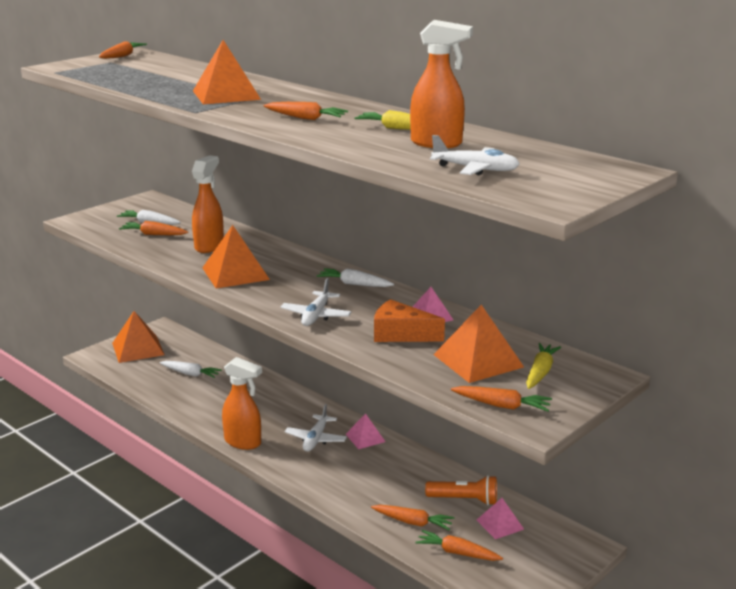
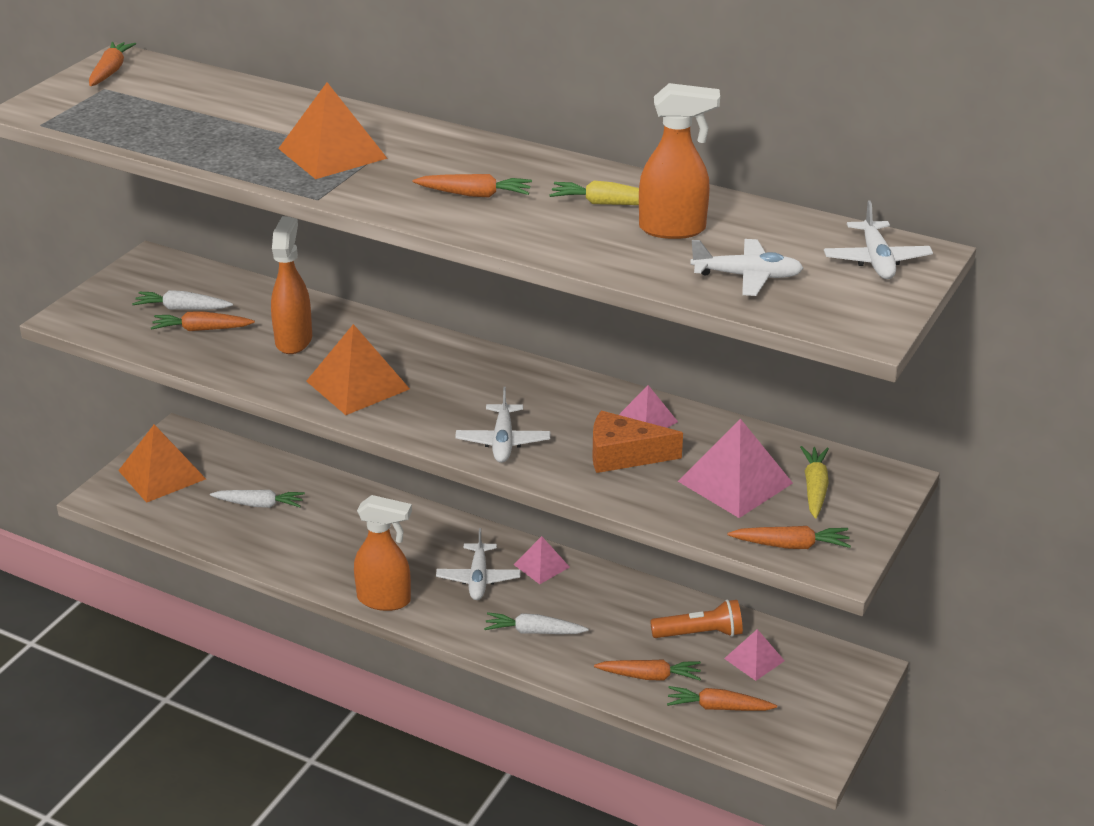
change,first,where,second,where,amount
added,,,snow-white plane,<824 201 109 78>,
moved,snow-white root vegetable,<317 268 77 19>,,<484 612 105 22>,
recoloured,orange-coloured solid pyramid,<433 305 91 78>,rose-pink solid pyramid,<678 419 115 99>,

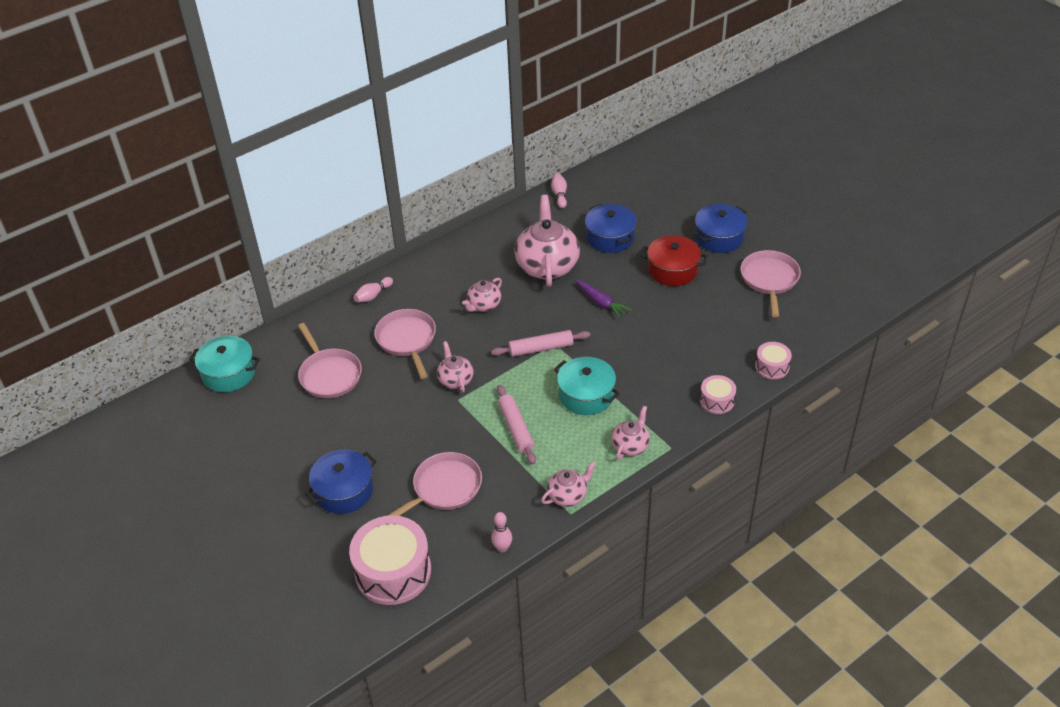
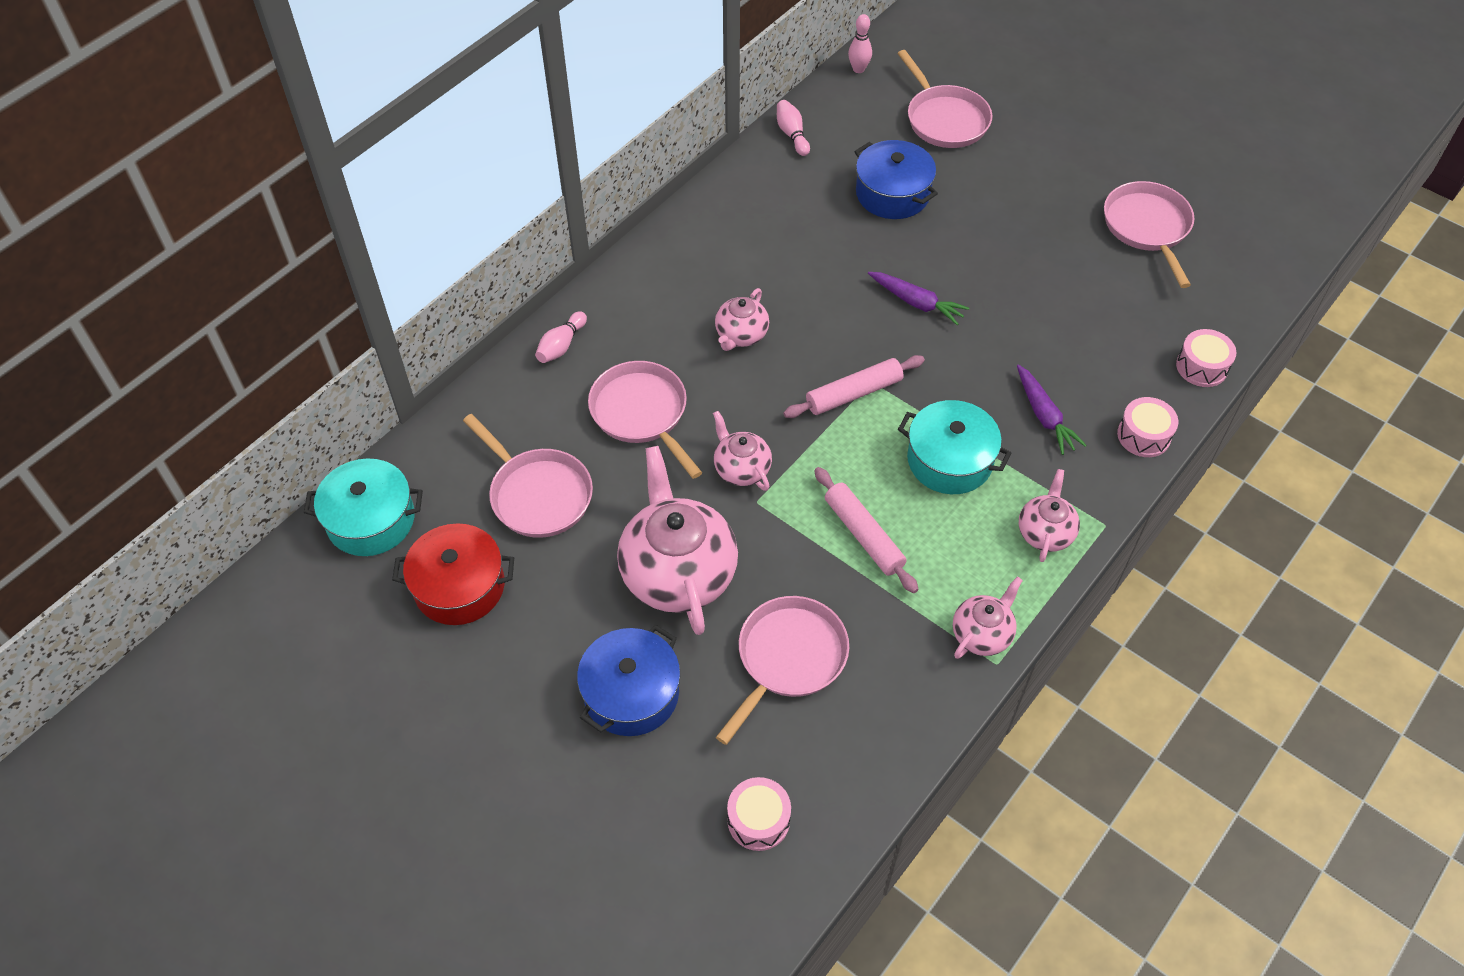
change,first,where,second,where,amount
removed,royal blue pot,<695 204 53 49>,,,
added,,,rose-pink skillet,<897 50 95 98>,
added,,,royal purple root vegetable,<1017 365 70 90>,
moved,rose-pink bowling pin,<491 512 21 40>,,<848 14 24 59>,
moved,rose-pink teapot,<514 195 66 92>,,<617 446 121 189>,
moved,scarlet pot,<641 235 66 51>,,<392 523 122 102>,
resized,rose-pink drum,<349 515 82 90>,,<727 777 64 74>,x0.51

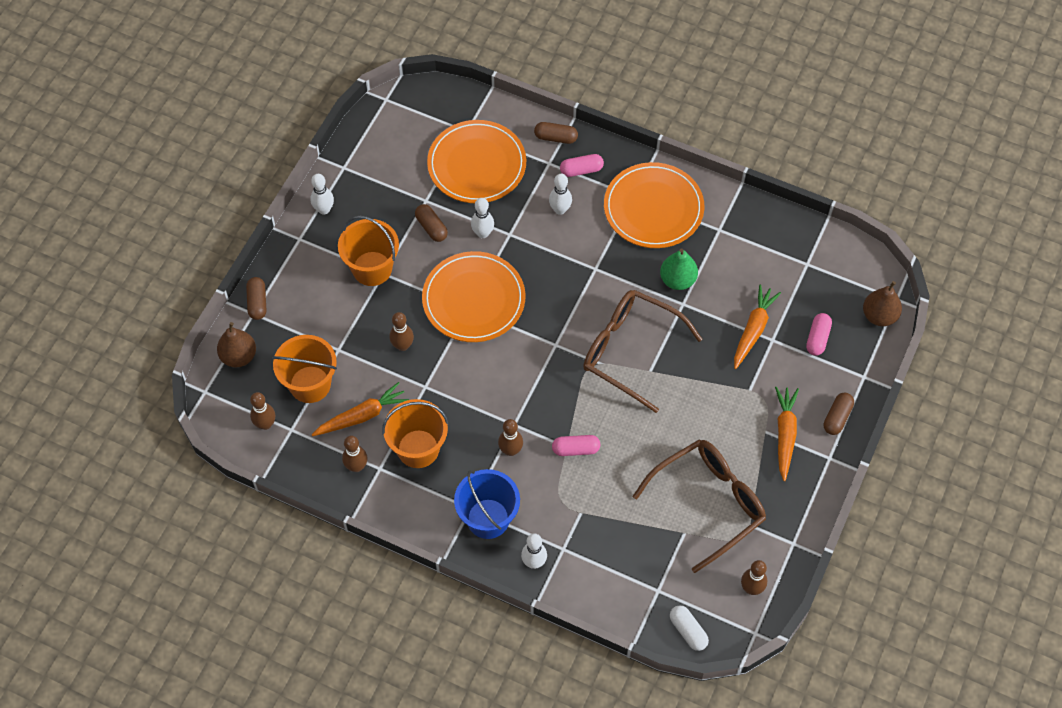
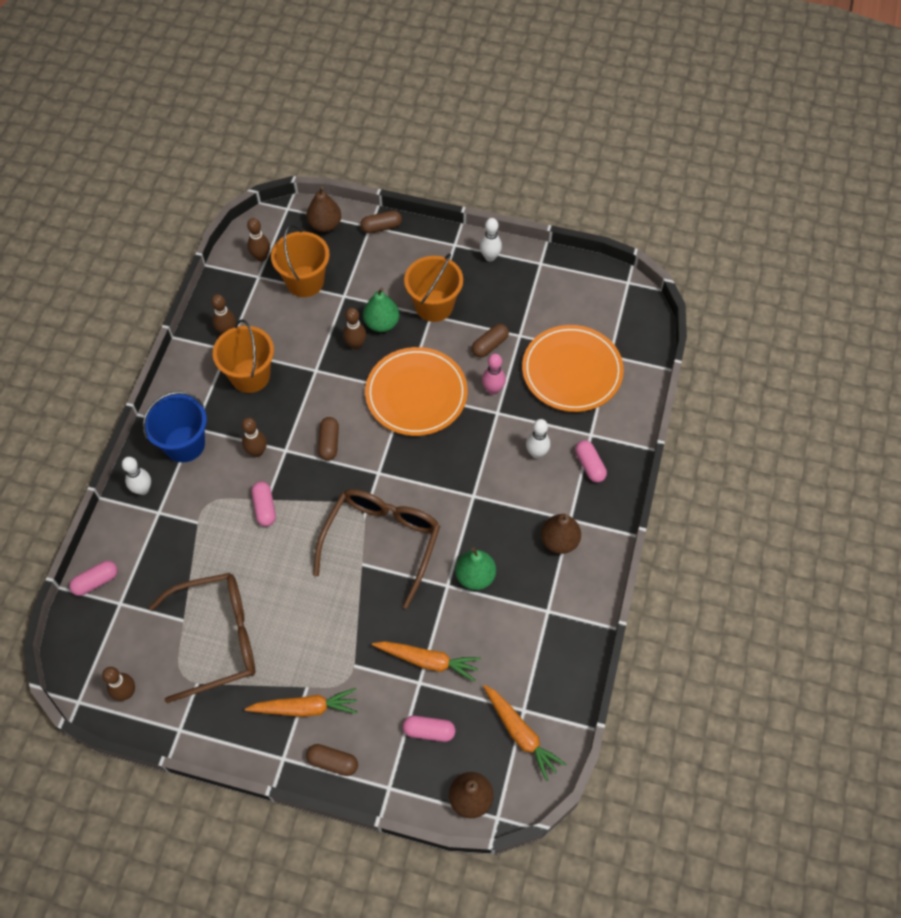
change,first,where,second,where,amount
removed,snow-white pill,<670 605 39 46>,,,
added,,,rose-pink pill,<69 561 49 35>,
added,,,emerald toy pear,<363 288 36 44>,
moved,orange-coloured root vegetable,<312 382 97 54>,,<483 685 83 96>,
moved,russet pill,<534 122 44 22>,,<318 417 21 44>,
replaced,orange-coloured dinner plate,<604 162 100 86>,russet toy pear,<541 514 40 40>,
recoloured,snow-white bowling pin,<471 198 23 40>,rose-pink bowling pin,<482 354 24 40>,
turned,russet spectacles,<633 440 133 133>,,<149 573 106 130>,60 degrees counterclockwise

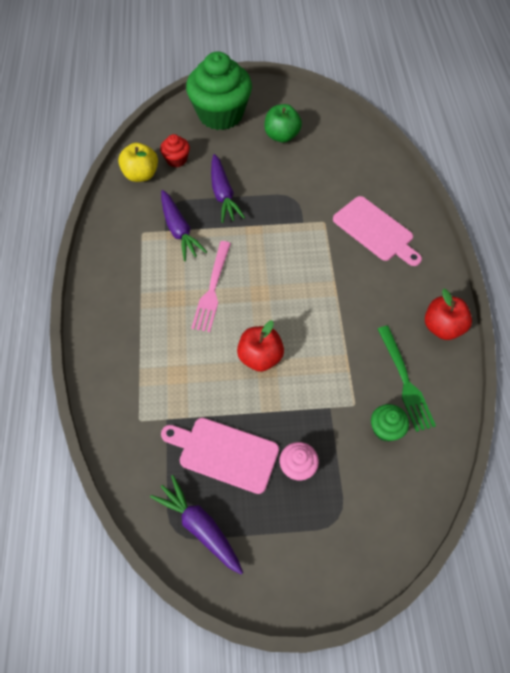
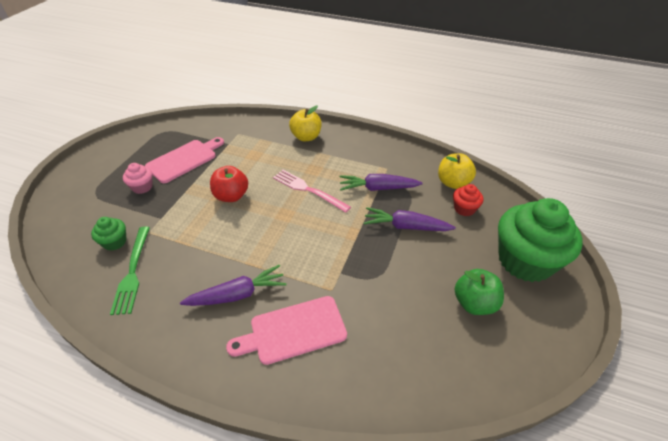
change,first,where,second,where,amount
removed,scarlet apple,<425 289 47 51>,,,
added,,,golden apple,<289 105 32 37>,
moved,royal purple root vegetable,<150 475 93 100>,,<180 265 107 41>,
turned,emerald dinner fork,<378 326 58 106>,,<110 226 40 89>,105 degrees counterclockwise

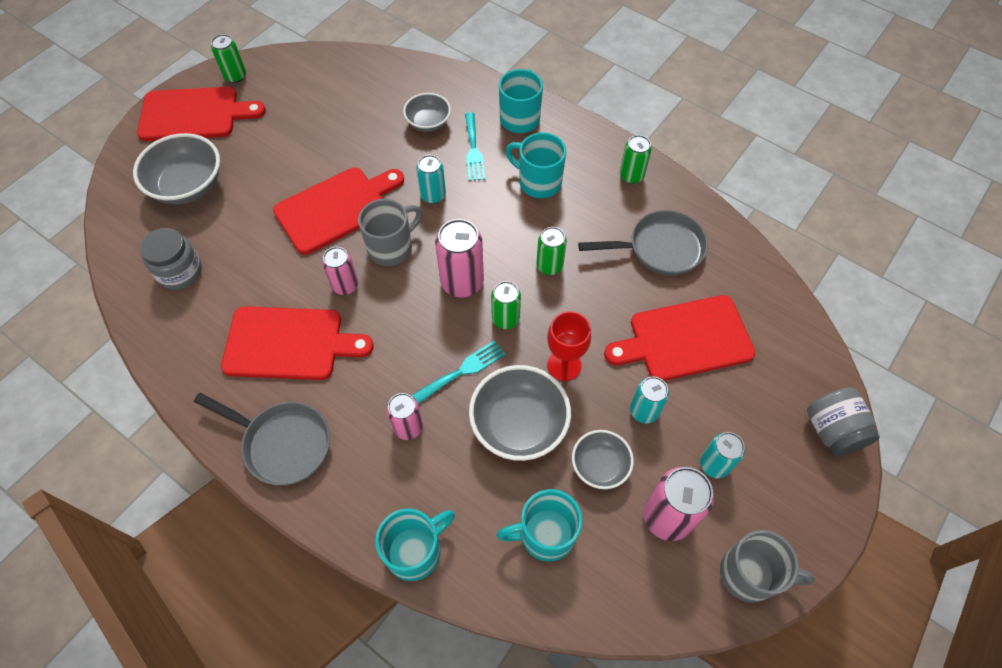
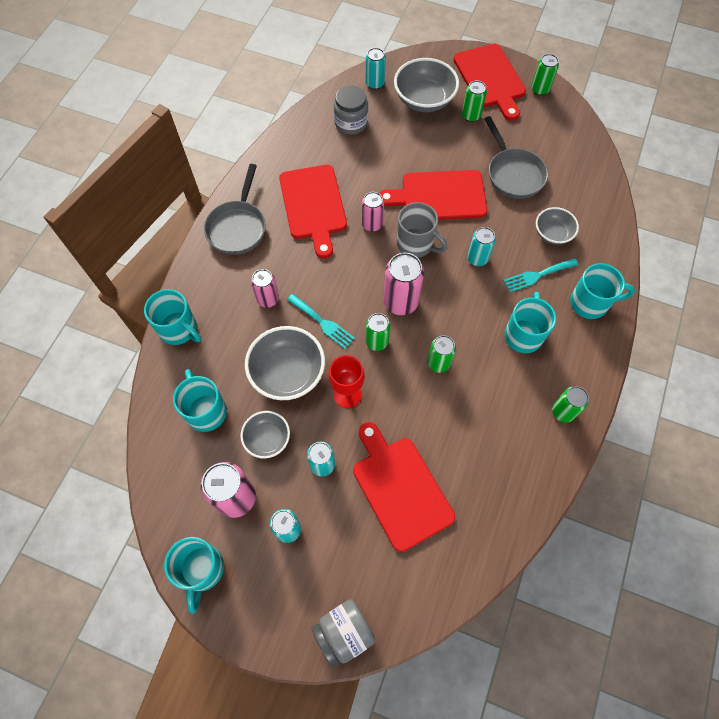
change,first,where,second,where,amount
added,,,teal can,<365 48 21 41>,
added,,,emerald can,<462 80 25 42>,
moved,grey skillet,<578 210 130 66>,,<484 116 64 83>,
recoloured,grey tea mug,<720 530 95 73>,teal tea mug,<164 537 60 77>,
turned,scarlet chopping board,<273 167 131 88>,,<379 170 108 50>,135 degrees clockwise

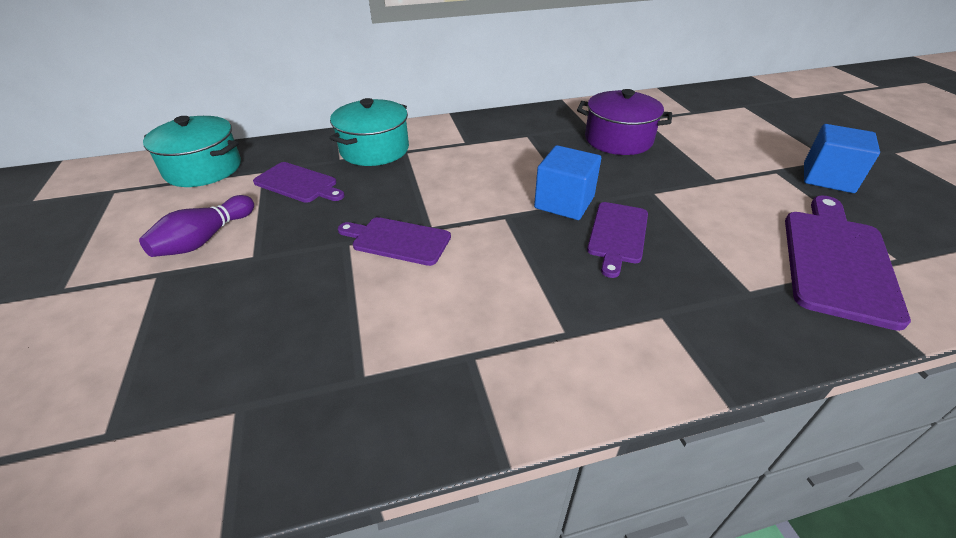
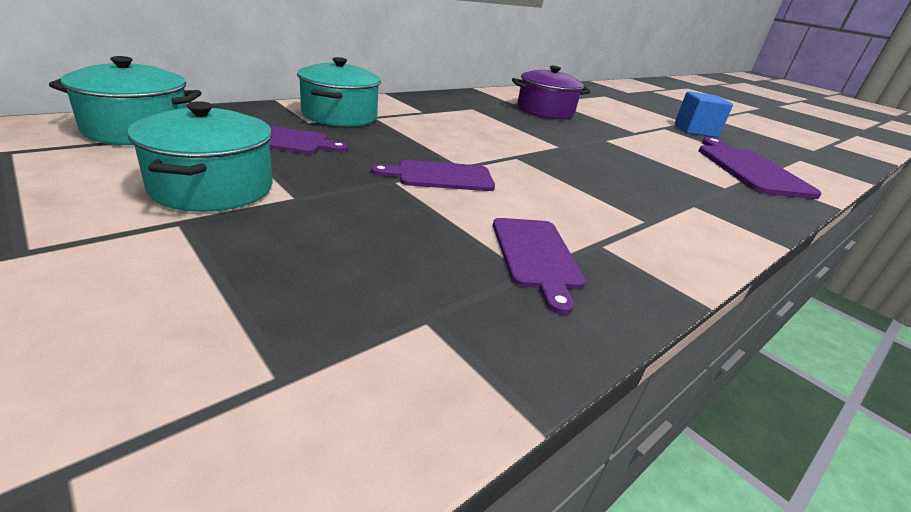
change,first,where,second,where,amount
removed,royal blue solid cube,<534 145 67 75>,,,
moved,royal purple chopping board,<587 202 61 76>,,<493 218 93 96>,
replaced,royal purple bowling pin,<139 195 115 62>,teal pot,<128 101 145 111>,

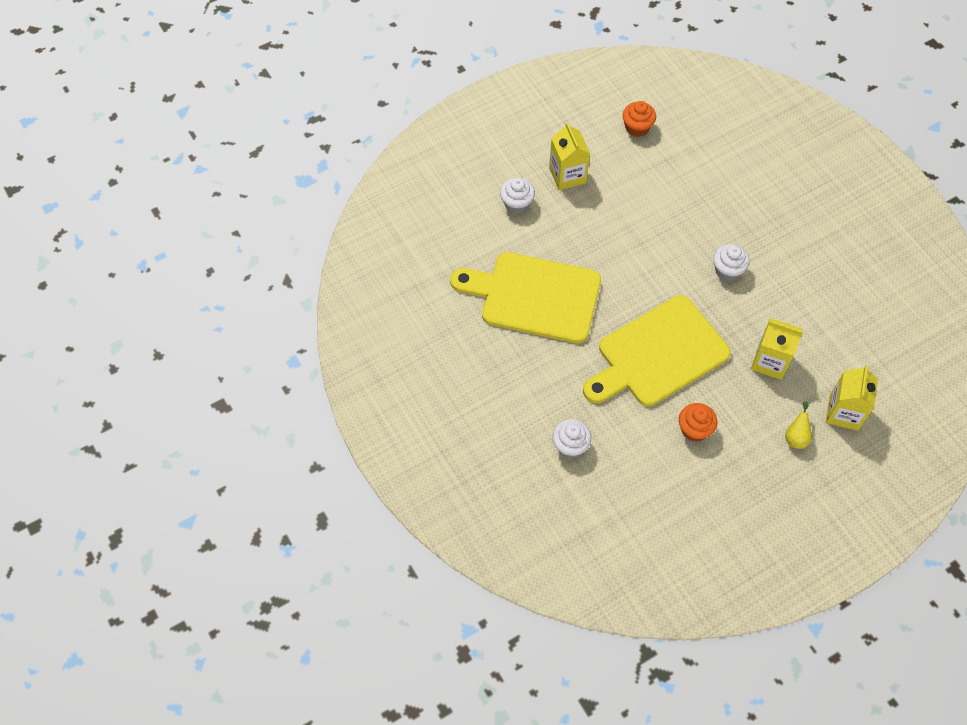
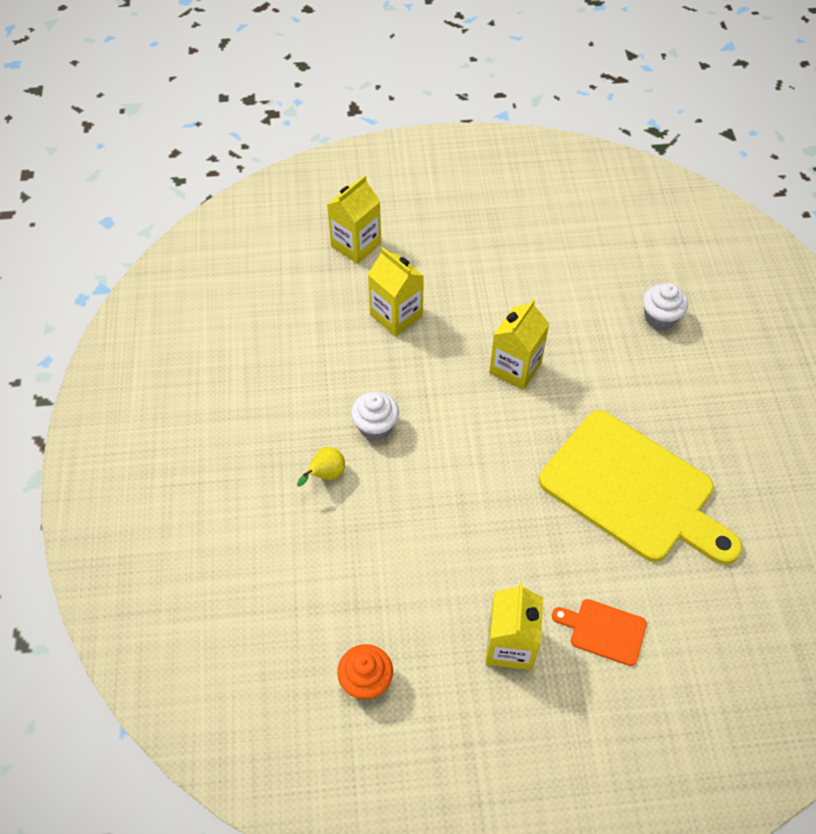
change,first,where,second,where,amount
removed,orange-coloured muffin,<679 403 39 39>,,,
moved,golden toy pear,<785 402 27 47>,,<297 447 48 40>,
replaced,snow-white muffin,<500 178 35 36>,orange-coloured chopping board,<552 599 95 67>,
replaced,golden chopping board,<583 295 148 112>,golden juice carton,<489 299 60 91>,

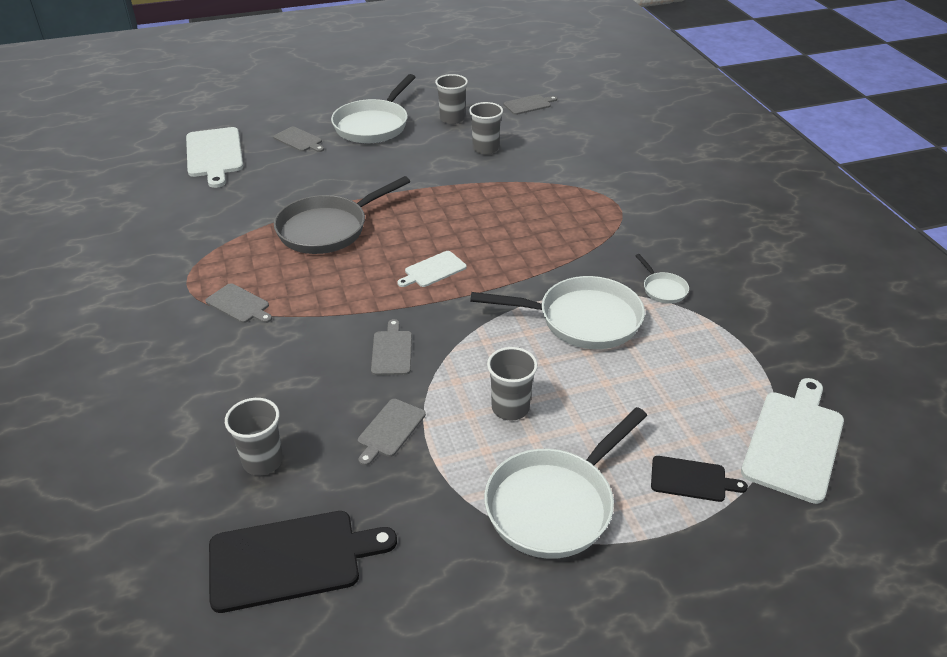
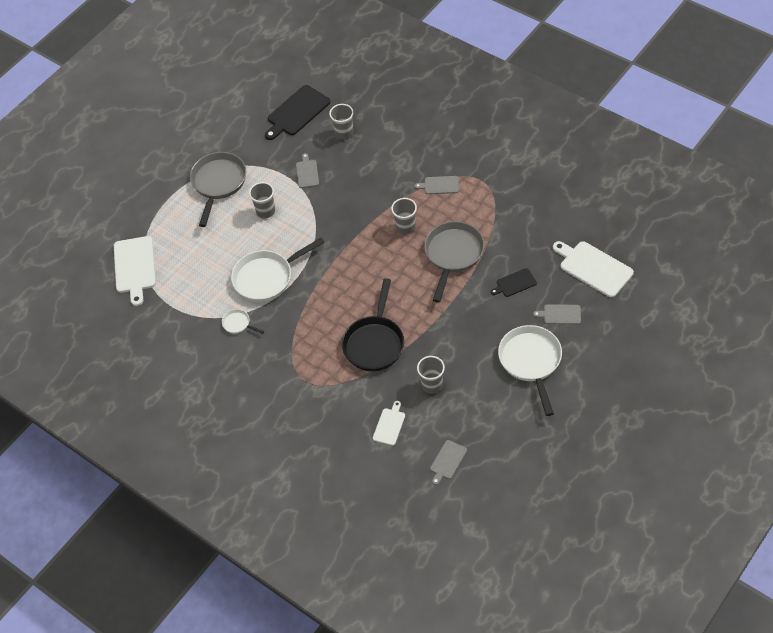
change,first,where,second,where,amount
removed,grey chopping board,<371 319 41 56>,,,
added,,,ebony skillet,<342 278 62 93>,
moved,snow-white chopping board,<397 251 70 36>,,<373 401 32 45>,
moved,grey tumbler,<435 74 33 50>,,<391 198 26 37>,
moved,ebony chopping board,<651 456 97 46>,,<491 268 46 29>,
recoloured,snow-white skillet,<484 407 163 152>,grey skillet,<190 152 56 75>,

